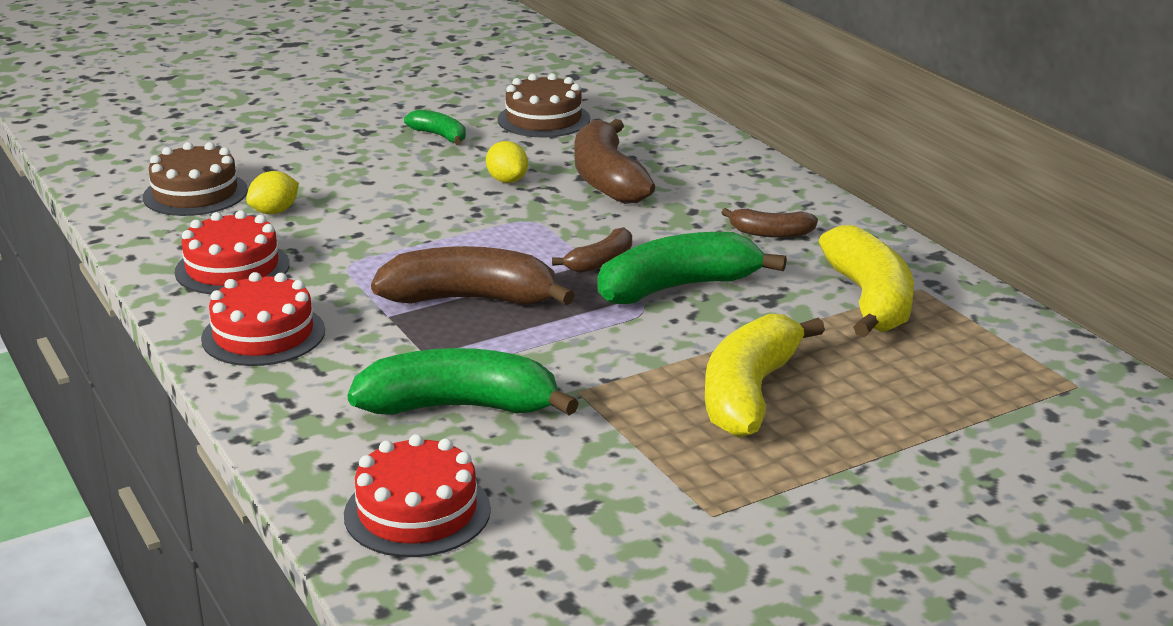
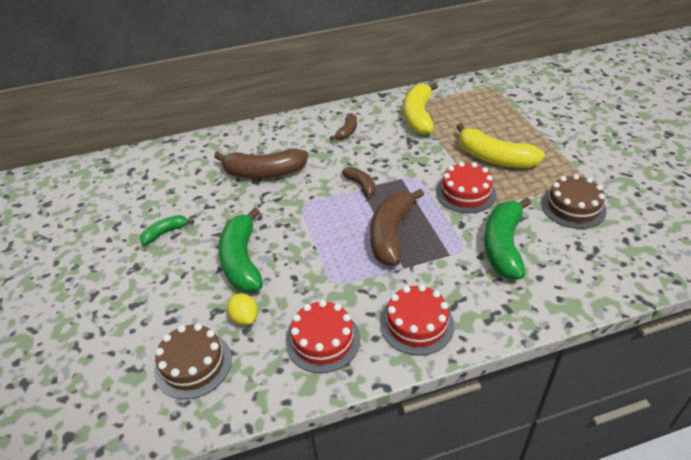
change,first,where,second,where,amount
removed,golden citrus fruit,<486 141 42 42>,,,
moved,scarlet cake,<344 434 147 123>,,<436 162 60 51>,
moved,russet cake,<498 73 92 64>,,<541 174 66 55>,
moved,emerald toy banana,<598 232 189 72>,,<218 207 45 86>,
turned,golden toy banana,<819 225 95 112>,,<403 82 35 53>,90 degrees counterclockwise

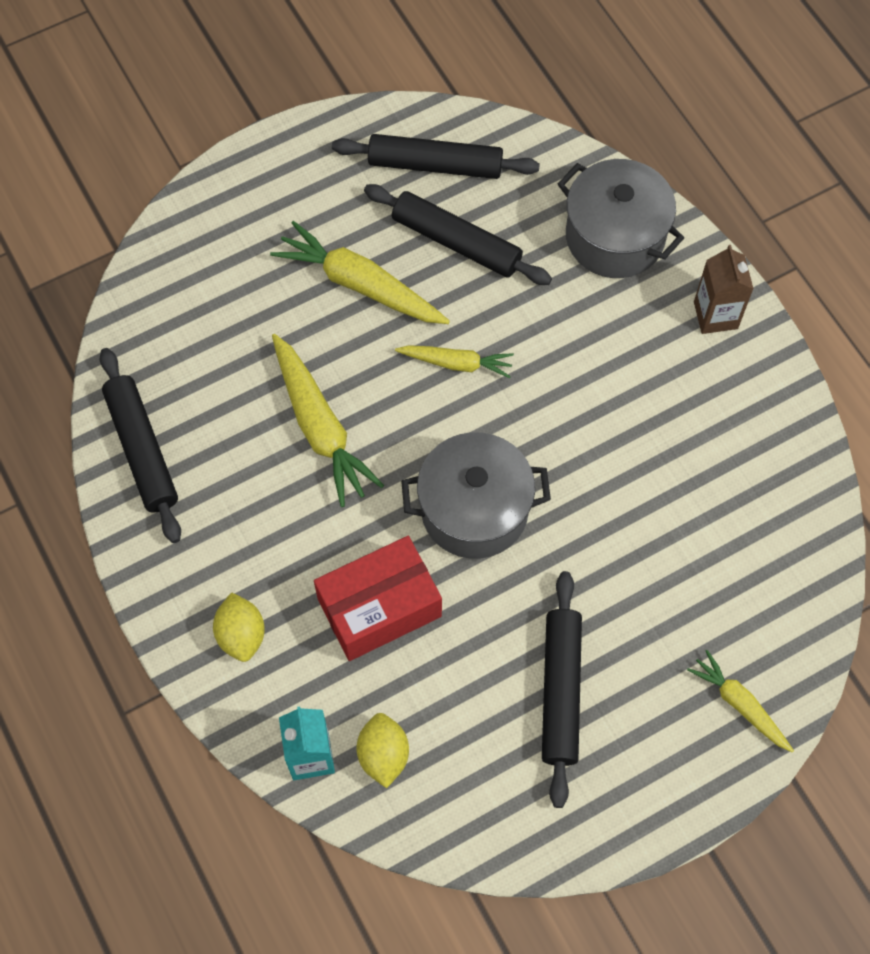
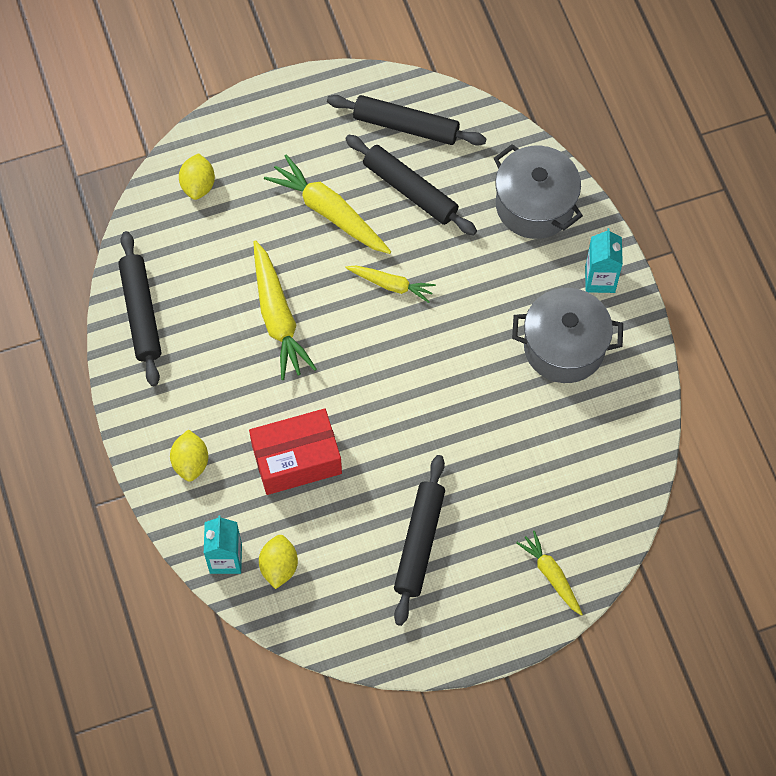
change,first,where,second,where,amount
added,,,golden citrus fruit,<179 153 36 47>,
moved,grey pot,<401 432 150 127>,,<512 288 111 95>,
recoloured,russet juice carton,<694 245 60 89>,teal juice carton,<585 228 38 65>,

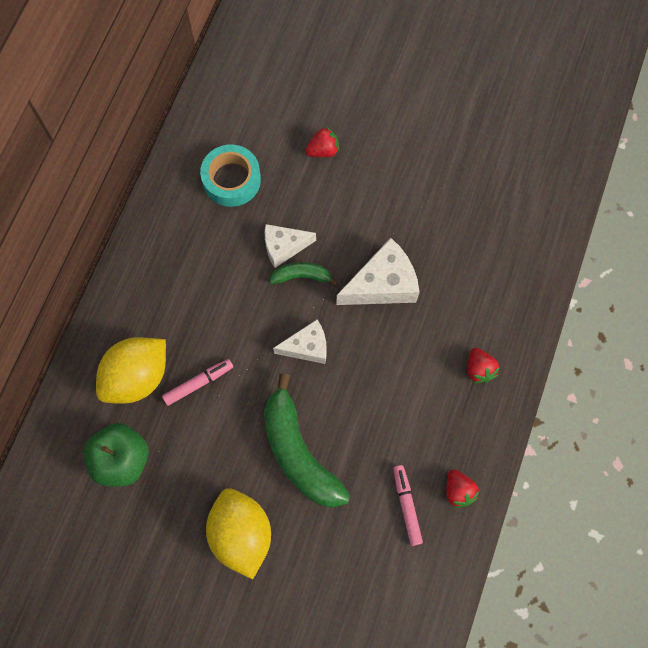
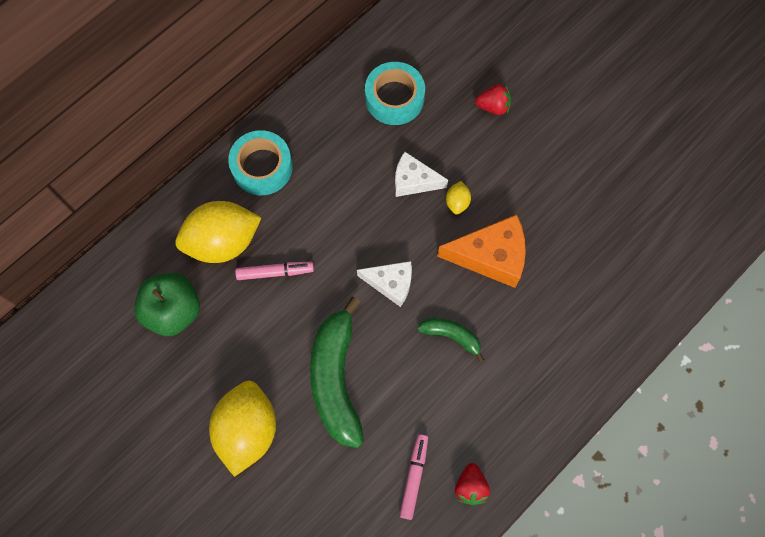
change,first,where,second,where,amount
removed,scarlet berry,<468 348 32 35>,,,
added,,,teal roll of tape,<228 130 65 65>,
added,,,golden citrus fruit,<446 181 25 34>,
moved,emerald toy banana,<269 262 69 24>,,<417 318 67 44>,
recoloured,snow-white piece of cheese,<336 238 83 67>,orange-coloured piece of cheese,<437 214 89 74>,

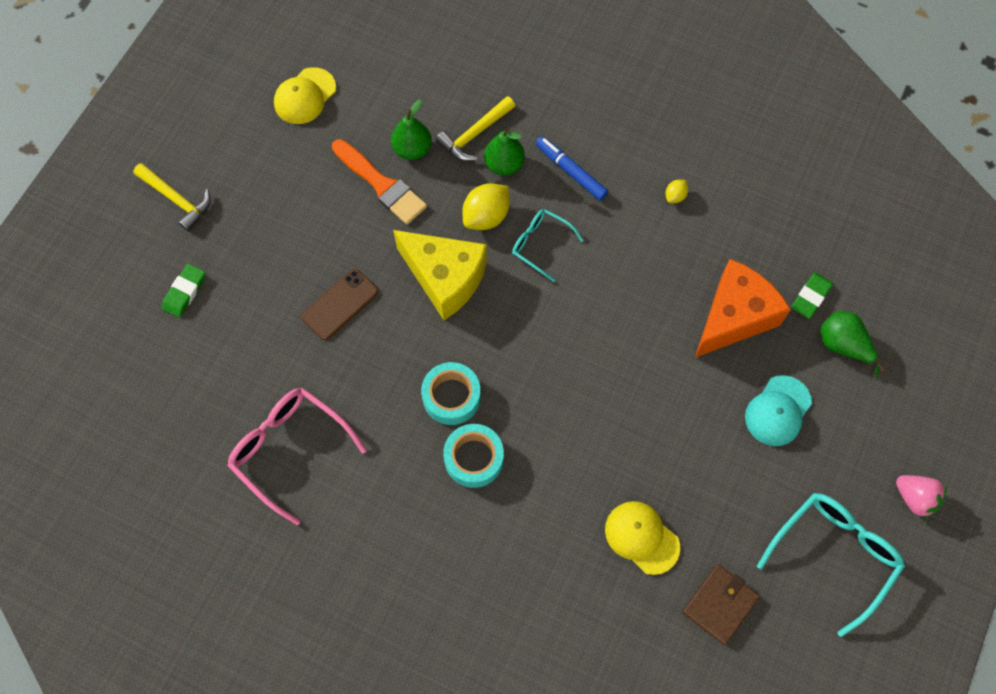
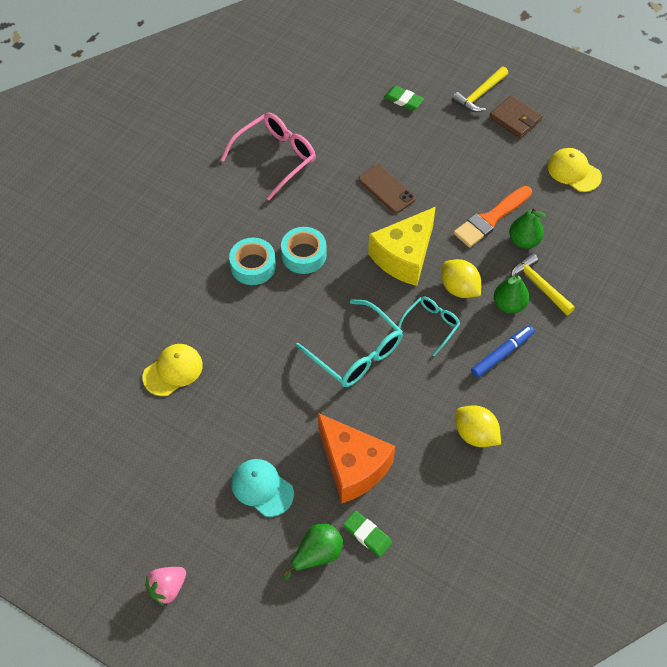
change,first,where,second,where,amount
moved,russet billfold,<682 564 78 81>,,<489 95 53 43>,
moved,teal spectacles,<757 493 148 144>,,<295 299 108 88>,
resized,golden citrus fruit,<665 180 23 23>,,<455 405 46 42>,x1.97

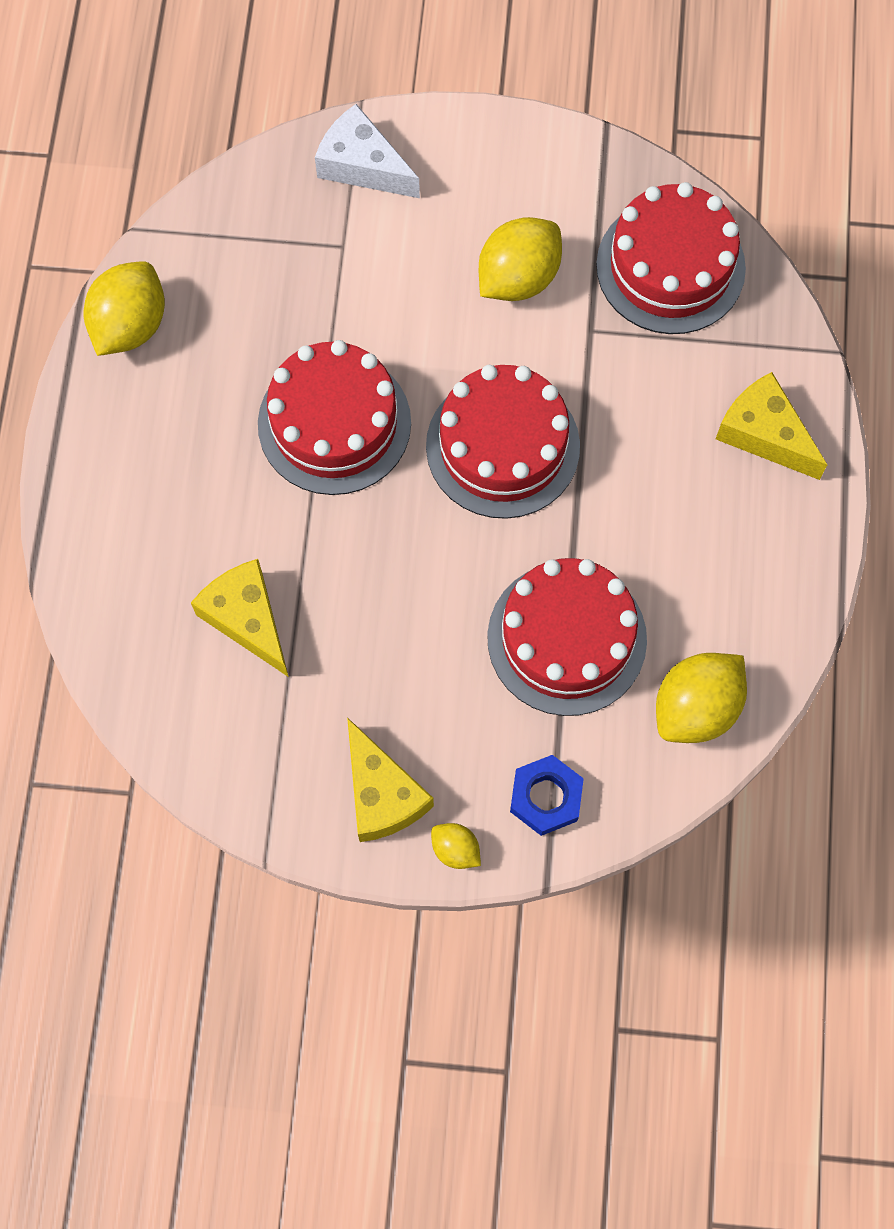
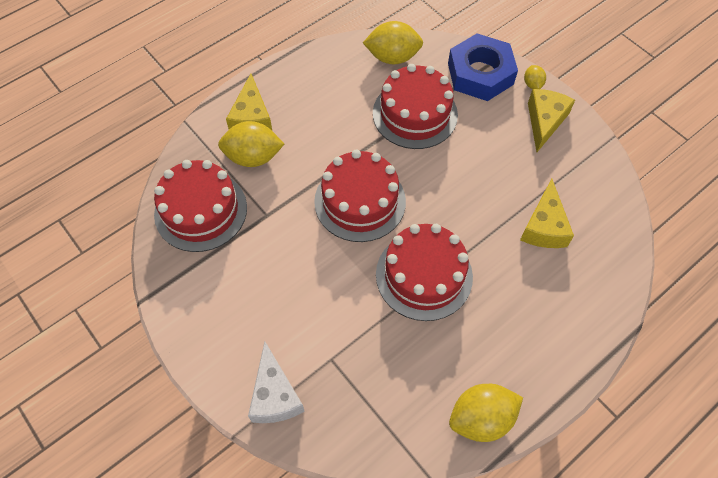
change,first,where,second,where,amount
moved,golden citrus fruit,<479 217 83 84>,,<218 121 66 46>,
resized,royal blue hexagon nut,<510 755 74 81>,,<448 34 70 67>,x1.77

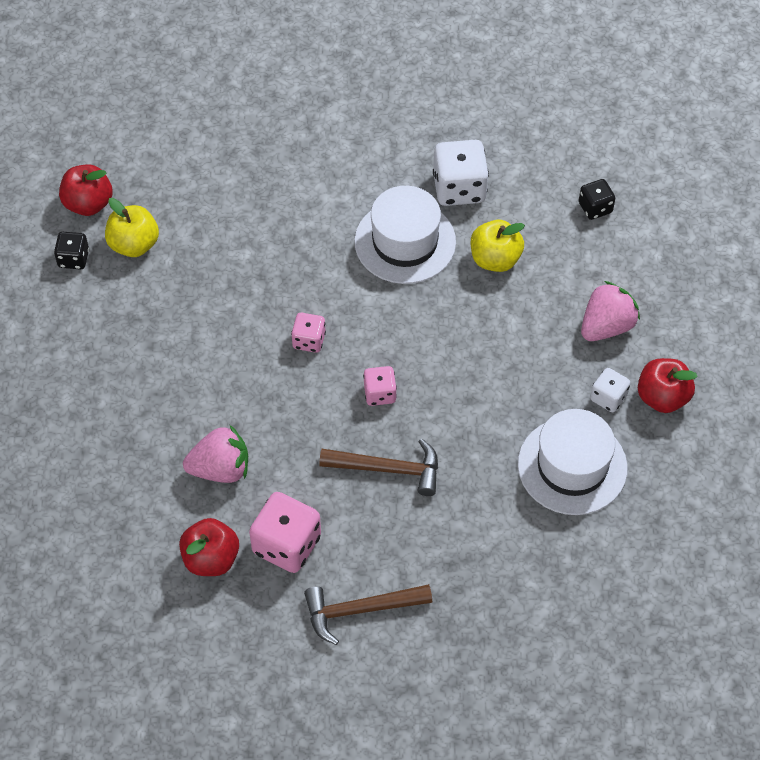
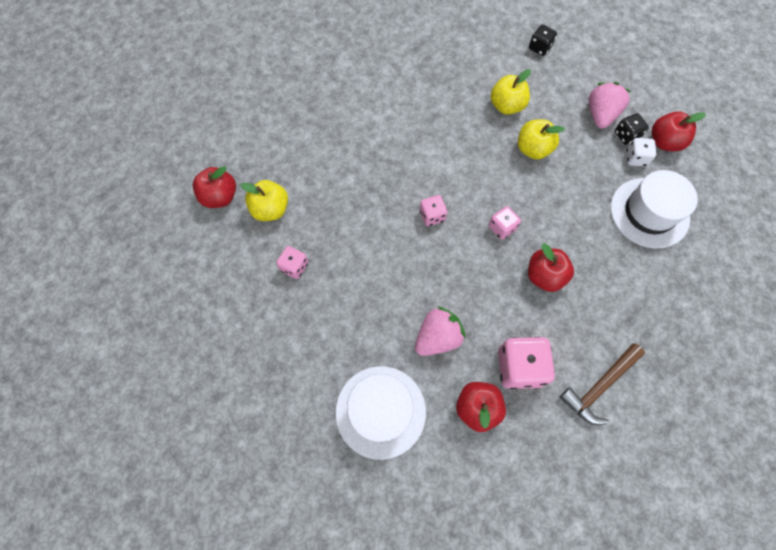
change,first,where,second,where,amount
removed,snow-white dice,<433 140 56 66>,,,
added,,,rose-pink dice,<276 246 32 33>,
added,,,golden apple,<518 119 47 41>,
moved,ebony dice,<54 232 35 38>,,<615 113 34 32>,
moved,snow-white top hat,<354 186 102 98>,,<335 366 91 94>,
replaced,russet claw hammer,<319 439 119 57>,scarlet apple,<528 244 46 48>,

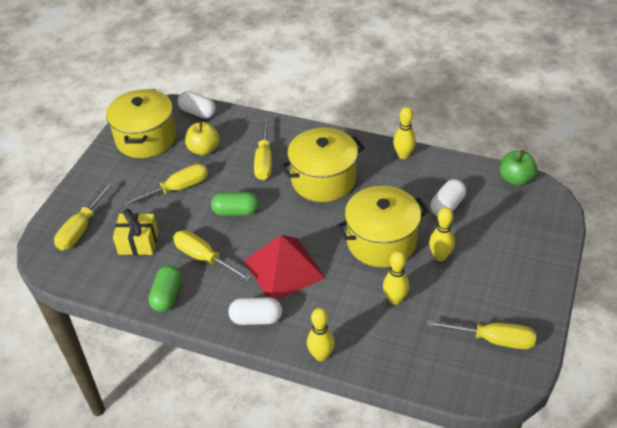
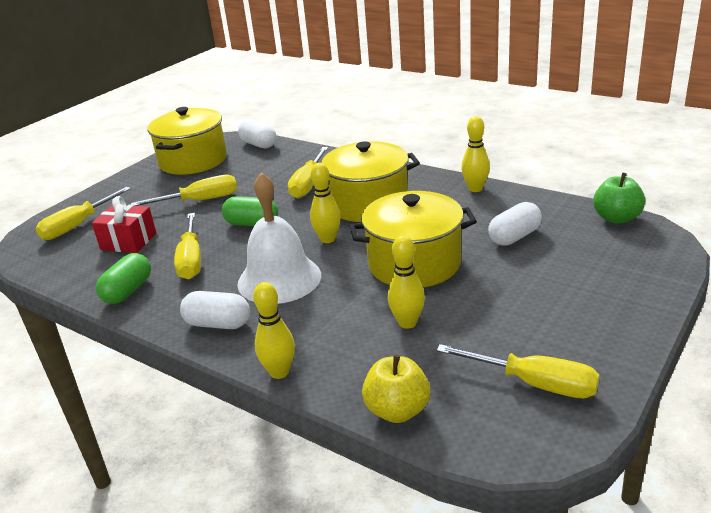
change,first,where,second,where,amount
moved,golden apple,<185 121 35 34>,,<362 355 68 68>,
moved,golden bowling pin,<429 207 26 54>,,<310 163 31 80>,
replaced,scarlet solid pyramid,<244 235 81 65>,snow-white bell,<237 172 84 132>,
recoloured,golden wrapped gift,<113 209 45 46>,scarlet wrapped gift,<92 196 64 57>,
turned,golden hand screwdriver,<173 230 79 51>,,<174 213 27 66>,150 degrees counterclockwise

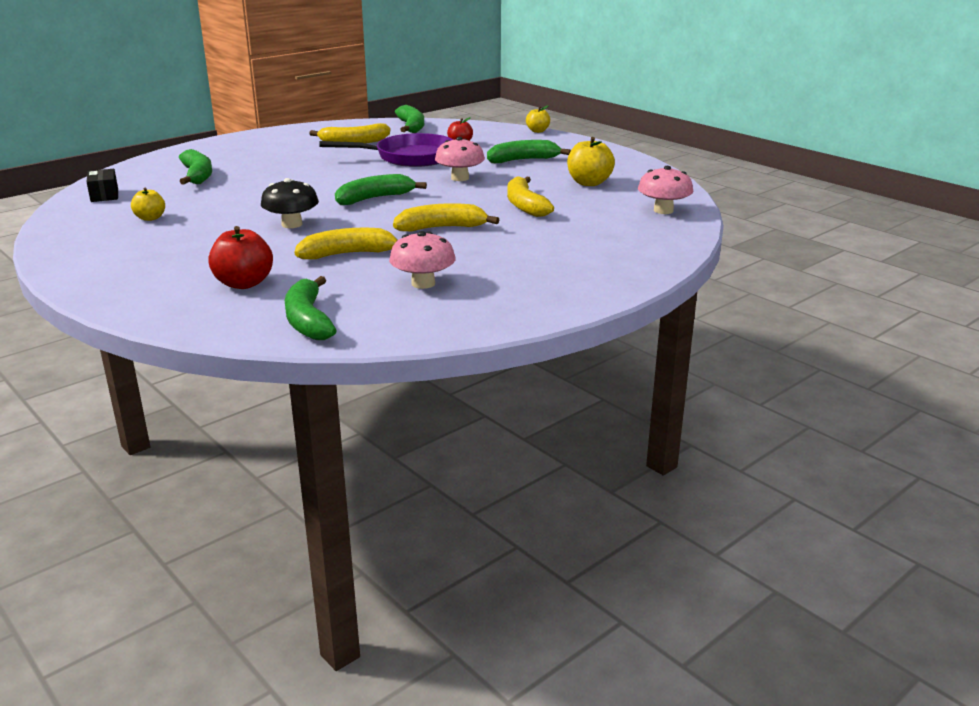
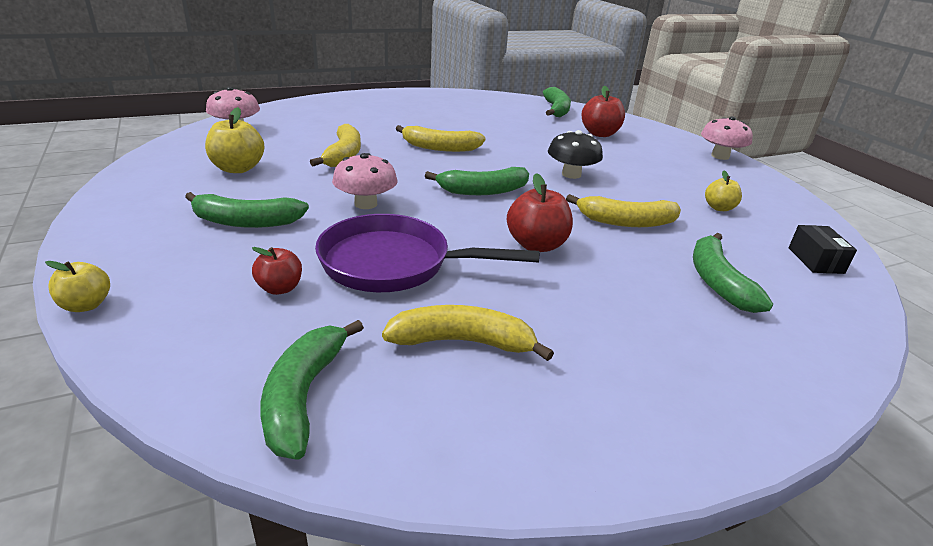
change,first,where,second,where,amount
added,,,scarlet apple,<507 173 66 79>,
moved,golden toy banana,<294 228 104 31>,,<566 194 115 33>,
moved,rose-pink fungus,<389 231 67 58>,,<701 116 52 44>,

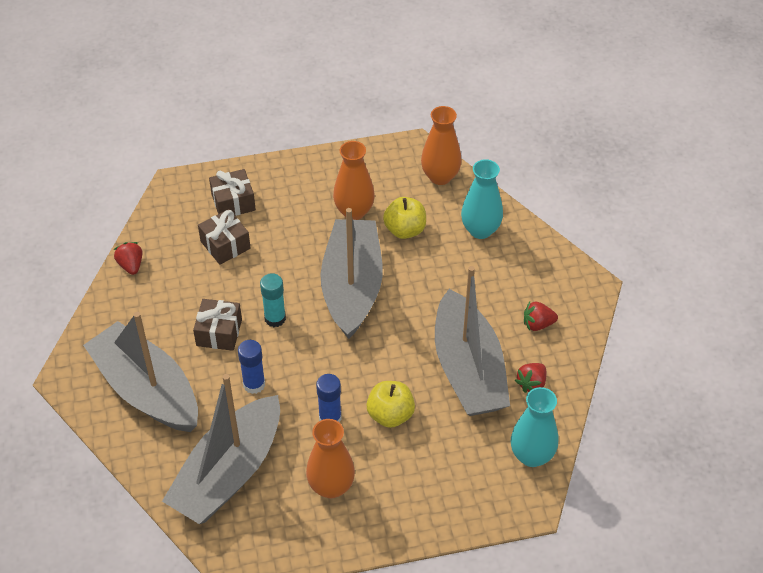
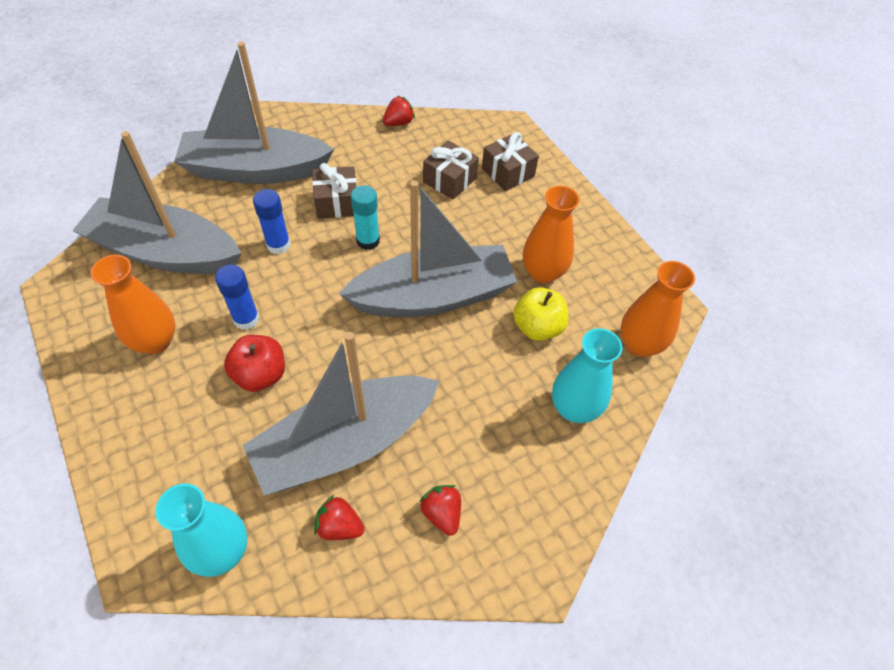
change,first,where,second,where,amount
recoloured,golden apple,<366 381 49 47>,scarlet apple,<224 335 61 57>,
turned,grey sailboat,<83 312 115 120>,,<174 42 160 142>,120 degrees counterclockwise

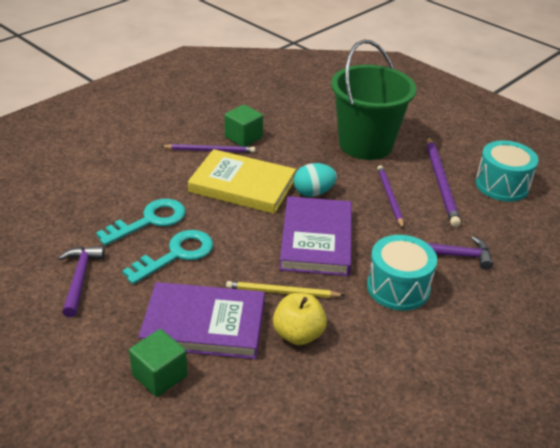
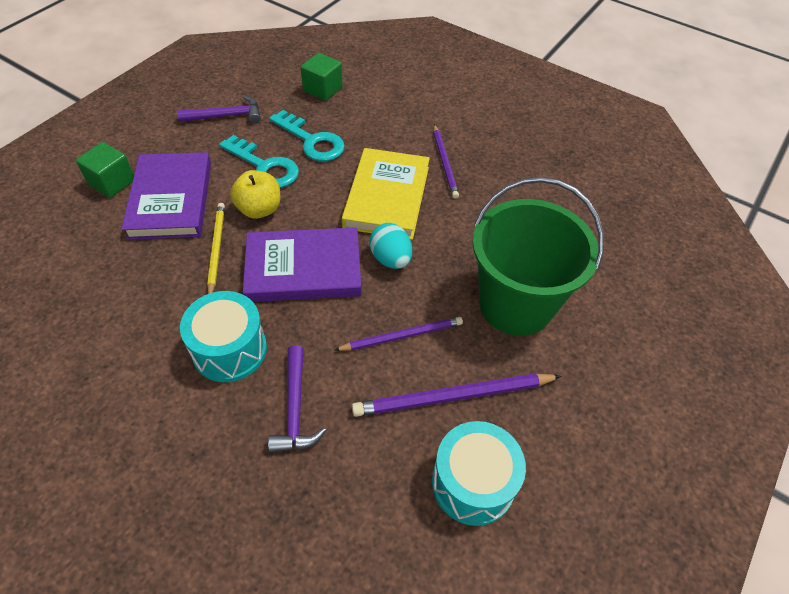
change,first,where,second,where,amount
moved,emerald solid cube,<225 105 38 42>,,<301 53 42 48>,
moved,golden apple,<273 293 54 52>,,<230 170 50 49>,

